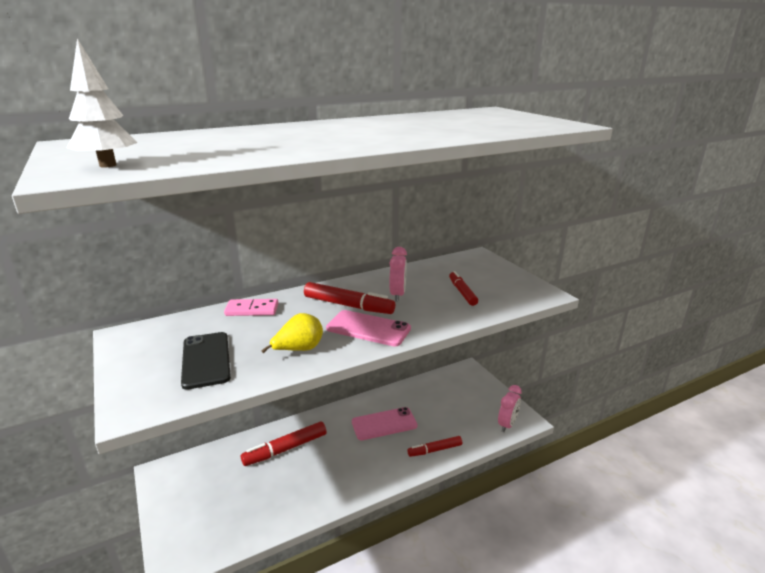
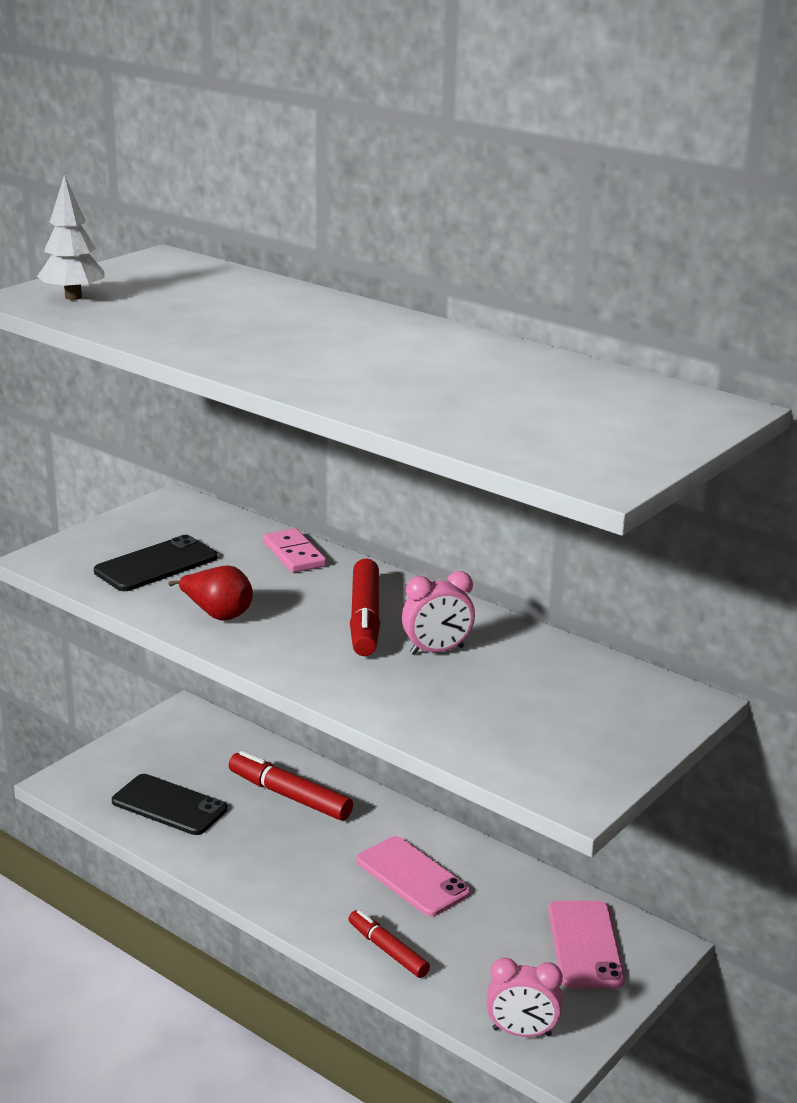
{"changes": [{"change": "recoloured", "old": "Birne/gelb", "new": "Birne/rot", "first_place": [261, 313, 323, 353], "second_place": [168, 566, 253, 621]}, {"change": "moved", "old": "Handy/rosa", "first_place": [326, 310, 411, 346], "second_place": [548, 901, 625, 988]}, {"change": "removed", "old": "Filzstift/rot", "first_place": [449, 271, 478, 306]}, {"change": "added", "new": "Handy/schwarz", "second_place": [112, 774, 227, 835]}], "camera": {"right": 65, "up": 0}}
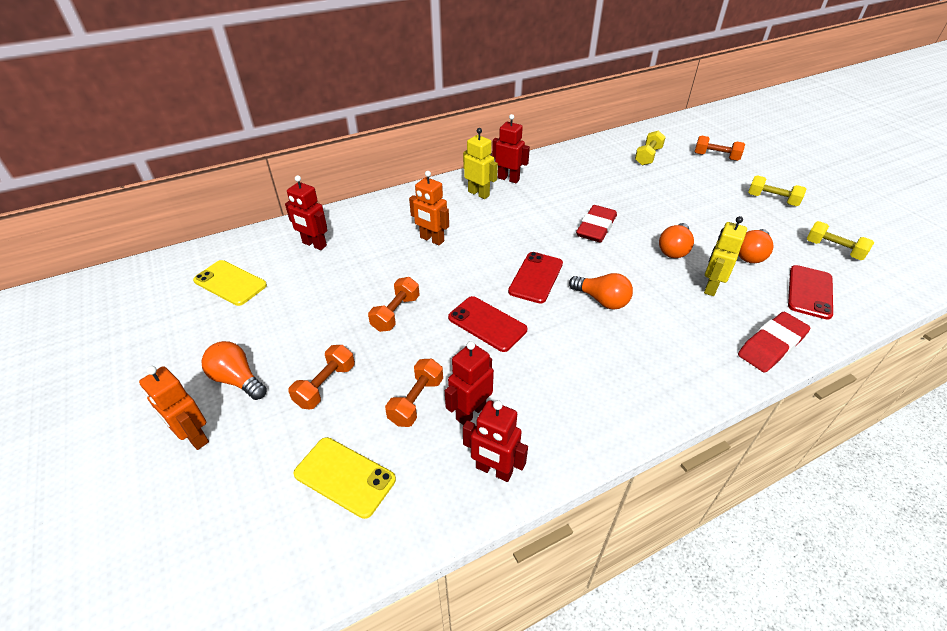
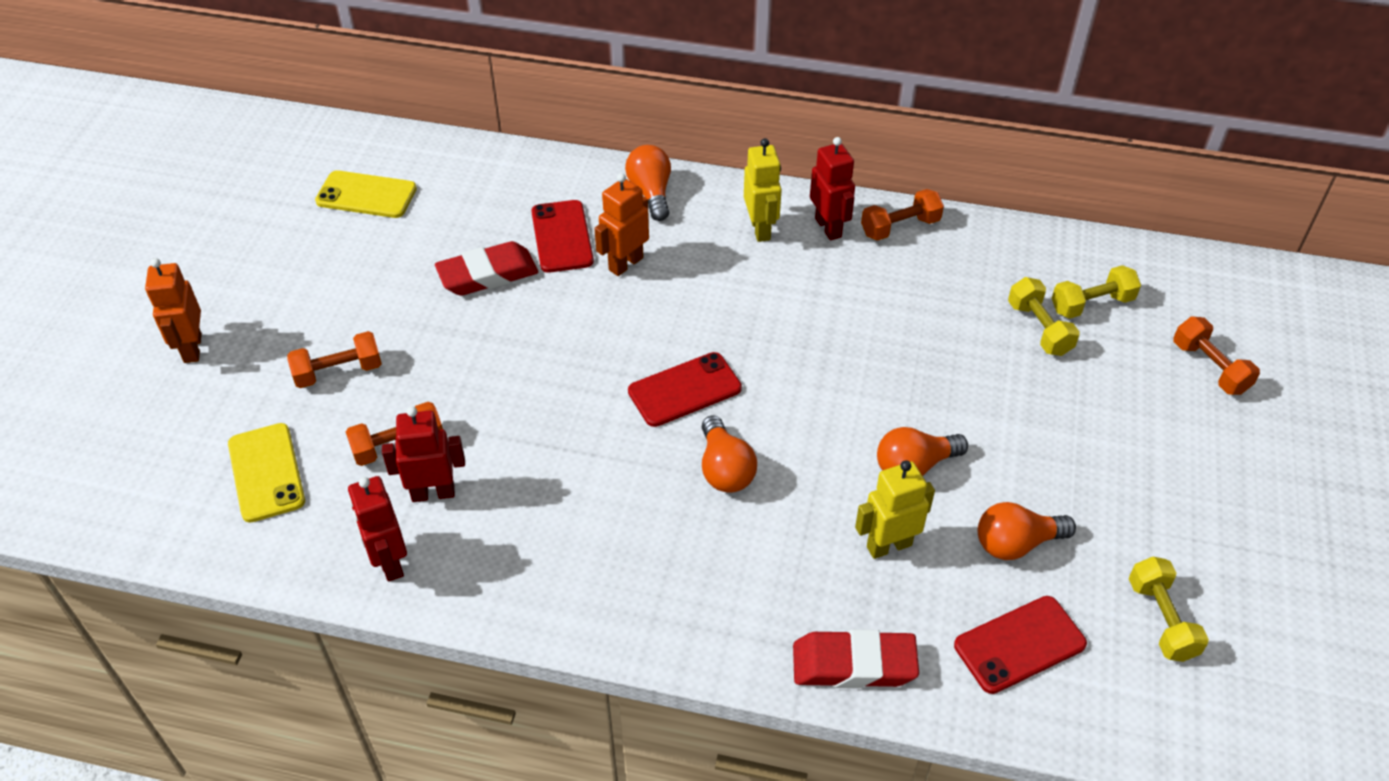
{"changes": [{"change": "turned", "old": "Handy/gelb", "first_place": [193, 260, 267, 306], "second_place": [315, 170, 417, 218], "degrees": -60}, {"change": "moved", "old": "Glühbirne/orange", "first_place": [202, 341, 267, 400], "second_place": [625, 145, 671, 221]}, {"change": "removed", "old": "Roboter/rot", "first_place": [285, 175, 327, 250]}, {"change": "moved", "old": "Hantel/orange", "first_place": [368, 277, 420, 332], "second_place": [861, 189, 944, 241]}, {"change": "turned", "old": "Roboter/orange", "first_place": [409, 171, 449, 245], "second_place": [594, 173, 649, 276], "degrees": 60}, {"change": "moved", "old": "Handy/rot", "first_place": [448, 296, 527, 352], "second_place": [531, 200, 594, 273]}, {"change": "moved", "old": "Radiergummi/rot", "first_place": [576, 205, 617, 243], "second_place": [435, 241, 538, 296]}, {"change": "moved", "old": "Hantel/gelb", "first_place": [748, 175, 807, 206], "second_place": [1008, 277, 1080, 356]}], "camera": {"right": 40, "up": 5}}
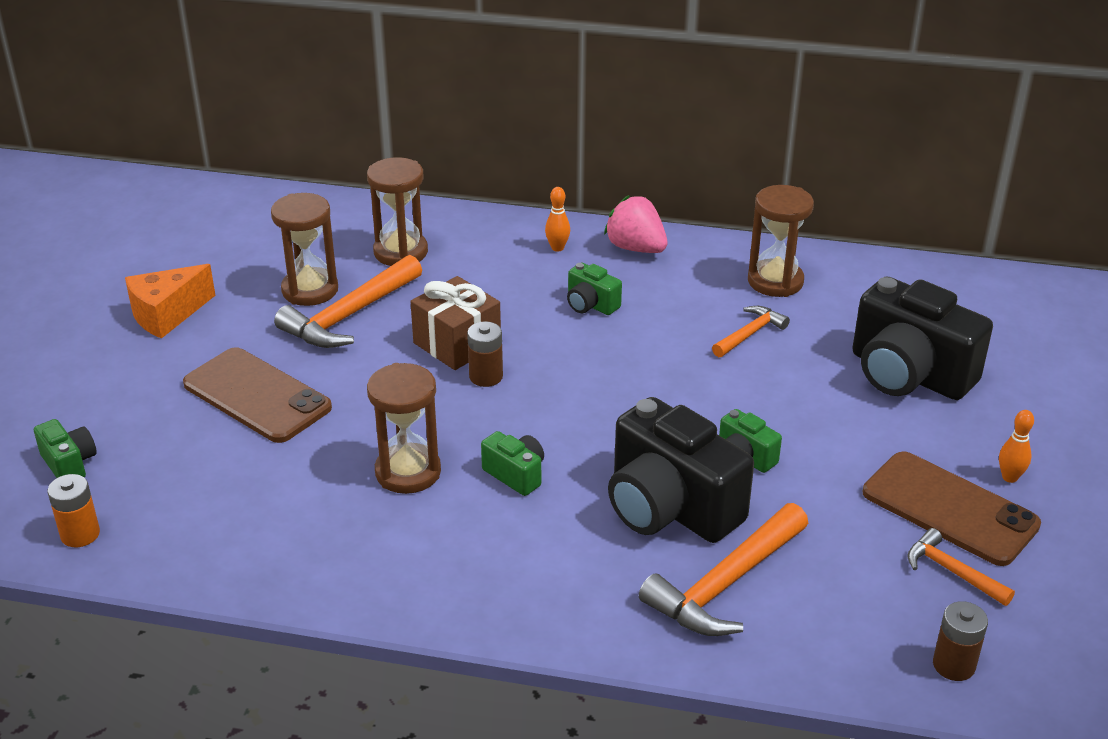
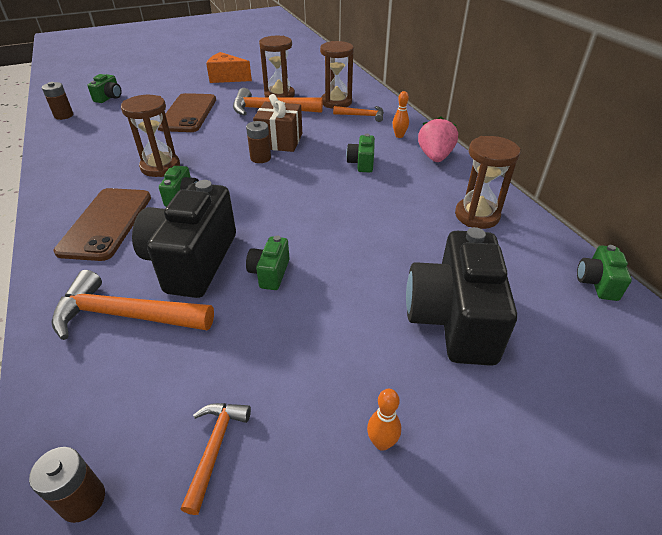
{"changes": [{"change": "recoloured", "old": "Batterie/orange", "new": "Batterie/braun", "first_place": [48, 474, 100, 547], "second_place": [42, 82, 73, 120]}, {"change": "moved", "old": "Hammer/orange", "first_place": [712, 306, 790, 357], "second_place": [333, 106, 384, 122]}, {"change": "moved", "old": "Handy/braun", "first_place": [863, 451, 1041, 566], "second_place": [54, 188, 151, 261]}, {"change": "added", "new": "Kamera/grün", "second_place": [577, 245, 632, 301]}], "camera": {"right": 55, "up": 5}}
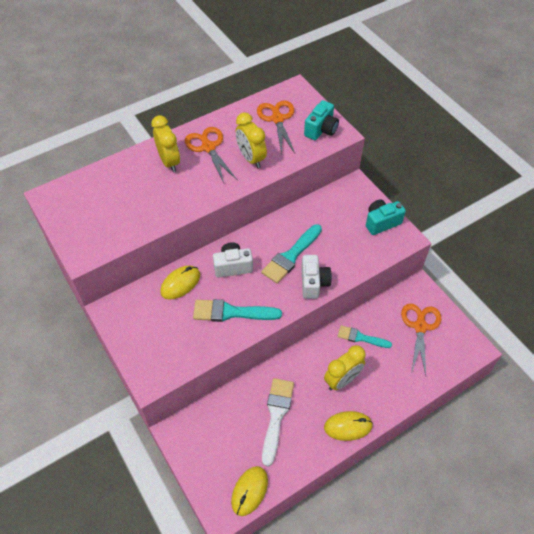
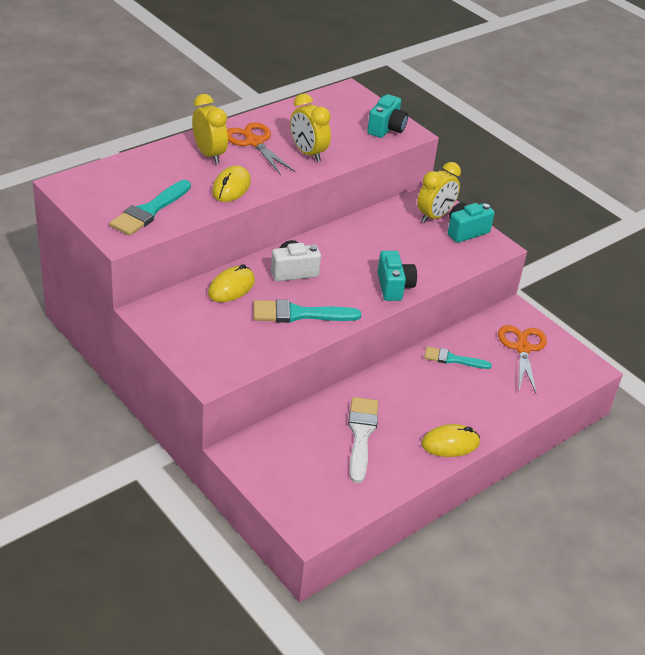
{"changes": [{"change": "moved", "old": "Computermaus/gelb", "first_place": [231, 466, 268, 516], "second_place": [212, 165, 251, 202]}, {"change": "removed", "old": "Schere/orange", "first_place": [257, 100, 295, 155]}, {"change": "moved", "old": "Pinsel/türkis", "first_place": [261, 224, 322, 283], "second_place": [109, 180, 191, 236]}, {"change": "recoloured", "old": "Kamera/weiß", "new": "Kamera/türkis", "first_place": [301, 255, 332, 299], "second_place": [378, 251, 417, 301]}, {"change": "moved", "old": "Wecker/gelb", "first_place": [324, 345, 365, 390], "second_place": [417, 162, 461, 223]}], "camera": {"right": -10, "up": -15}}
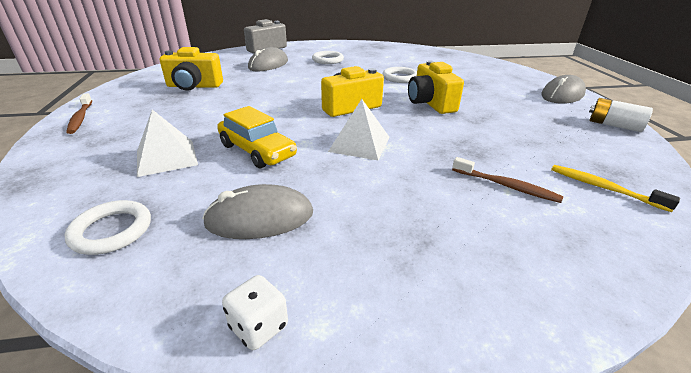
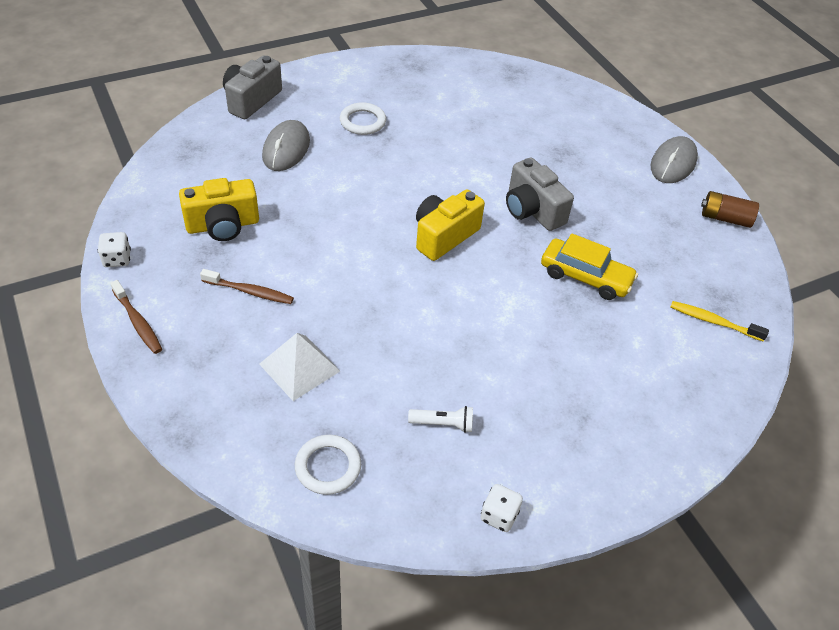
{"changes": [{"change": "replaced", "old": "Computermaus/grau", "new": "Taschenlampe/weiß", "first_place": [202, 184, 313, 239], "second_place": [408, 406, 473, 433]}, {"change": "moved", "old": "Auto/gelb", "first_place": [217, 106, 297, 168], "second_place": [541, 233, 638, 300]}, {"change": "removed", "old": "Pyramide/weiß", "first_place": [328, 99, 390, 160]}, {"change": "removed", "old": "Ring/weiß", "first_place": [382, 67, 417, 83]}, {"change": "recoloured", "old": "Kamera/gelb", "new": "Kamera/grau", "first_place": [408, 60, 464, 114], "second_place": [506, 158, 574, 231]}, {"change": "moved", "old": "Zahnbürste/braun", "first_place": [452, 157, 563, 203], "second_place": [200, 269, 294, 304]}, {"change": "recoloured", "old": "Batterie/weiß", "new": "Batterie/braun", "first_place": [589, 98, 653, 132], "second_place": [701, 191, 759, 228]}, {"change": "added", "new": "Spielwürfel/weiß", "second_place": [97, 232, 131, 267]}], "camera": {"right": -20, "up": 15}}
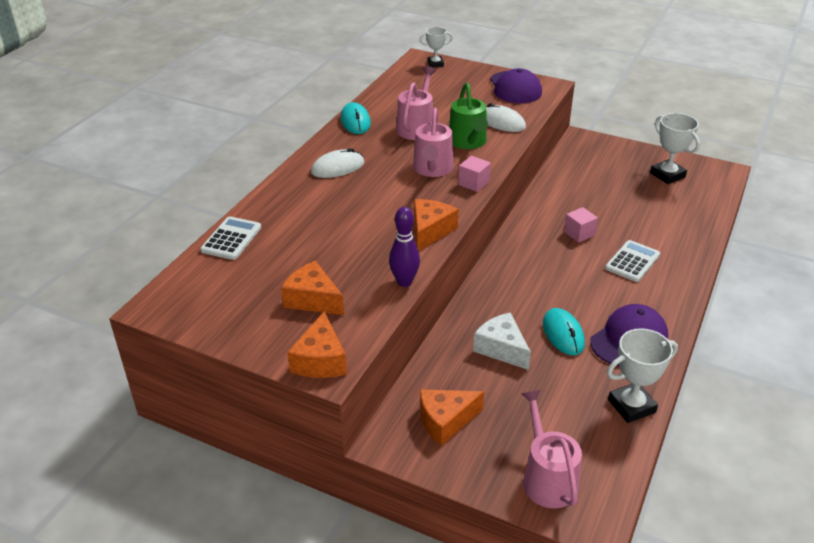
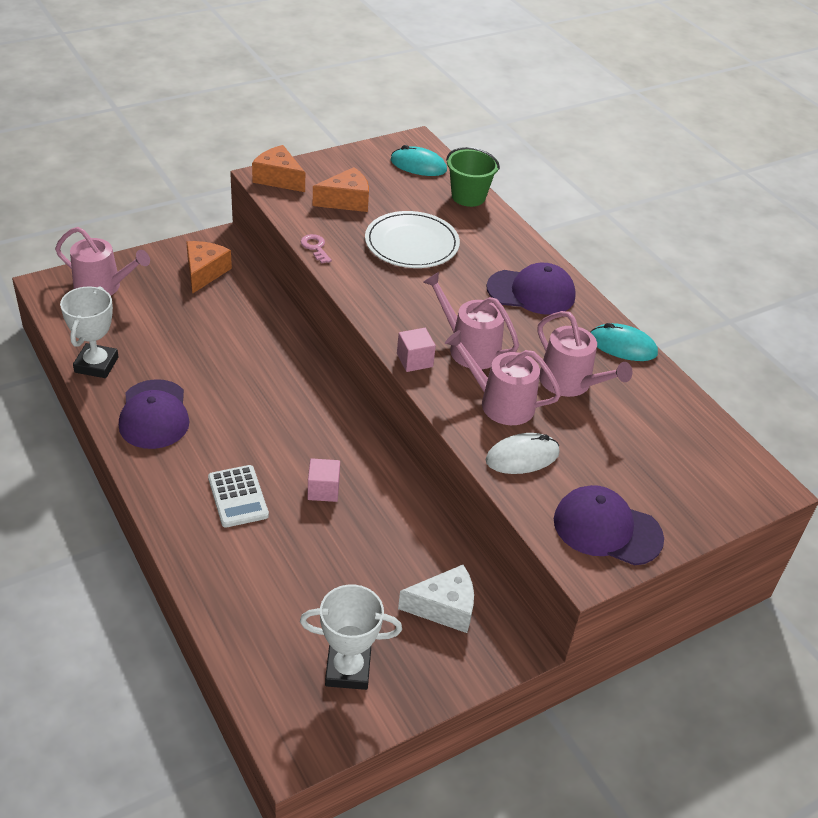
{"changes": [{"change": "replaced", "old": "Taschenrechner/weiß", "new": "Eimer/grün", "first_place": [200, 216, 262, 260], "second_place": [446, 147, 500, 207]}, {"change": "replaced", "old": "Computermaus/weiß", "new": "Kappe/lila", "first_place": [311, 148, 364, 178], "second_place": [486, 263, 576, 315]}, {"change": "replaced", "old": "Bowlingkegel/lila", "new": "Schlüssel/rosa", "first_place": [389, 207, 420, 287], "second_place": [301, 234, 332, 264]}, {"change": "removed", "old": "Käse/orange", "first_place": [414, 199, 459, 251]}, {"change": "removed", "old": "Pokal/weiß", "first_place": [419, 27, 453, 67]}, {"change": "recoloured", "old": "Gießkanne/grün", "new": "Gießkanne/rosa", "first_place": [449, 83, 488, 149], "second_place": [445, 330, 561, 425]}, {"change": "moved", "old": "Käse/weiß", "first_place": [473, 312, 531, 370], "second_place": [398, 565, 474, 633]}, {"change": "moved", "old": "Computermaus/türkis", "first_place": [543, 308, 585, 355], "second_place": [391, 145, 447, 176]}, {"change": "added", "new": "Teller/weiß", "second_place": [365, 211, 460, 268]}], "camera": {"right": 120, "up": 5}}
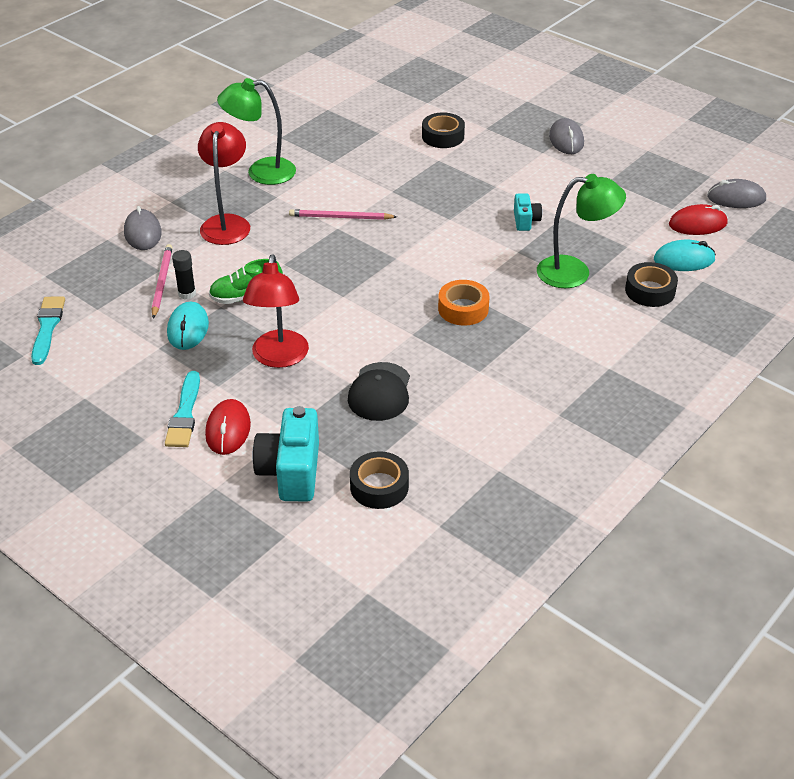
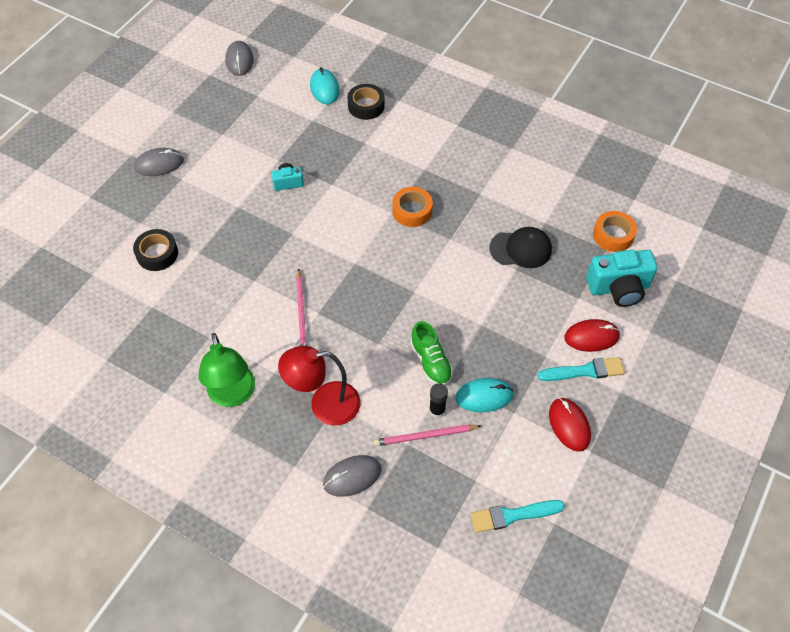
{"changes": [{"change": "removed", "old": "Lampe/rot", "first_place": [243, 255, 309, 368]}, {"change": "recoloured", "old": "Klebeband/schwarz", "new": "Klebeband/orange", "first_place": [350, 452, 409, 509], "second_place": [593, 211, 637, 252]}, {"change": "removed", "old": "Lampe/grün", "first_place": [537, 174, 626, 288]}, {"change": "moved", "old": "Computermaus/rot", "first_place": [669, 204, 728, 235], "second_place": [549, 398, 591, 452]}], "camera": {"right": -100, "up": 15}}
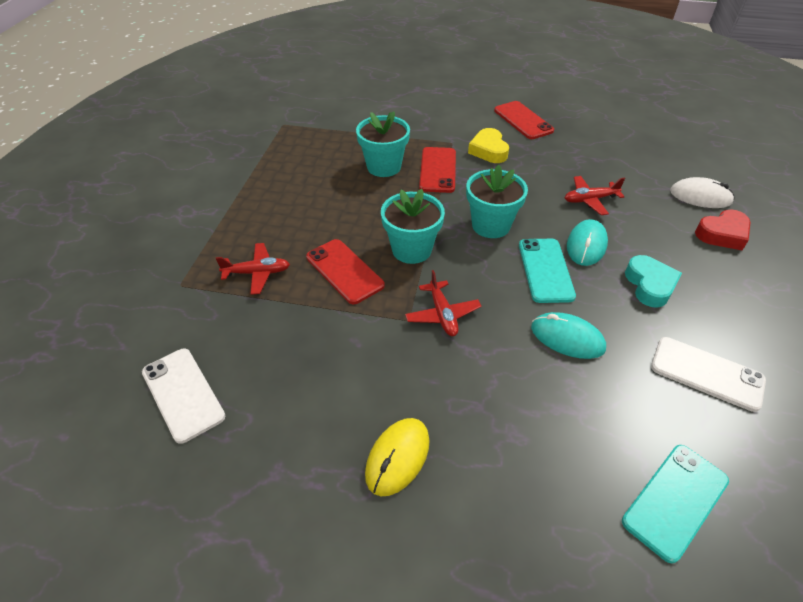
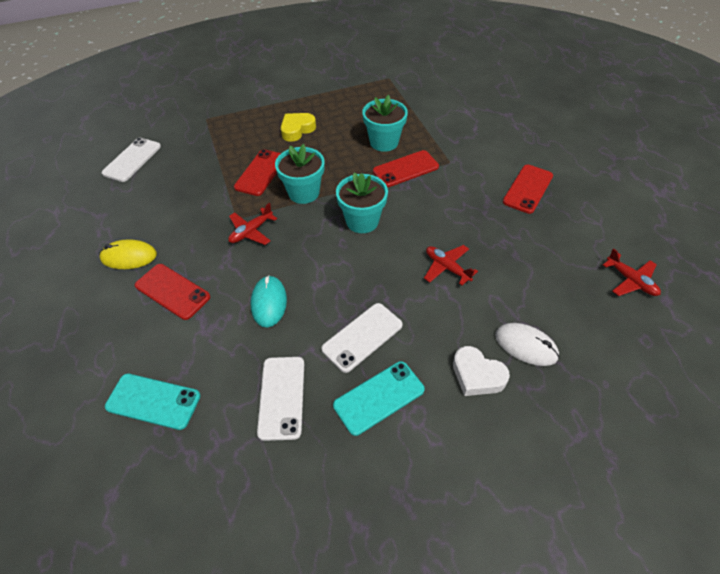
{"changes": [{"change": "moved", "old": "Flugzeug/rot", "first_place": [216, 243, 290, 295], "second_place": [603, 248, 661, 296]}, {"change": "moved", "old": "Herz/gelb", "first_place": [468, 128, 509, 163], "second_place": [281, 113, 316, 142]}, {"change": "moved", "old": "Handy/türkis", "first_place": [519, 239, 576, 303], "second_place": [333, 361, 425, 436]}, {"change": "removed", "old": "Computermaus/türkis", "first_place": [567, 219, 608, 266]}, {"change": "replaced", "old": "Herz/türkis", "new": "Handy/weiß", "first_place": [625, 255, 682, 308], "second_place": [321, 303, 402, 373]}, {"change": "turned", "old": "Computermaus/weiß", "first_place": [670, 177, 735, 208], "second_place": [495, 323, 559, 366], "degrees": -45}, {"change": "recoloured", "old": "Herz/rot", "new": "Herz/weiß", "first_place": [695, 210, 751, 250], "second_place": [453, 346, 510, 396]}, {"change": "added", "new": "Handy/rot", "second_place": [135, 264, 210, 320]}], "camera": {"right": 60, "up": 5}}
